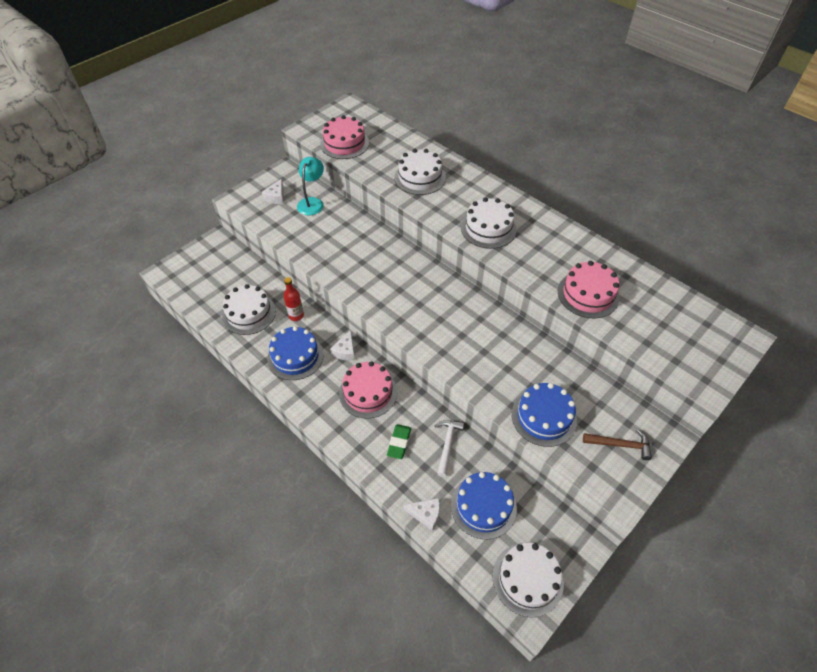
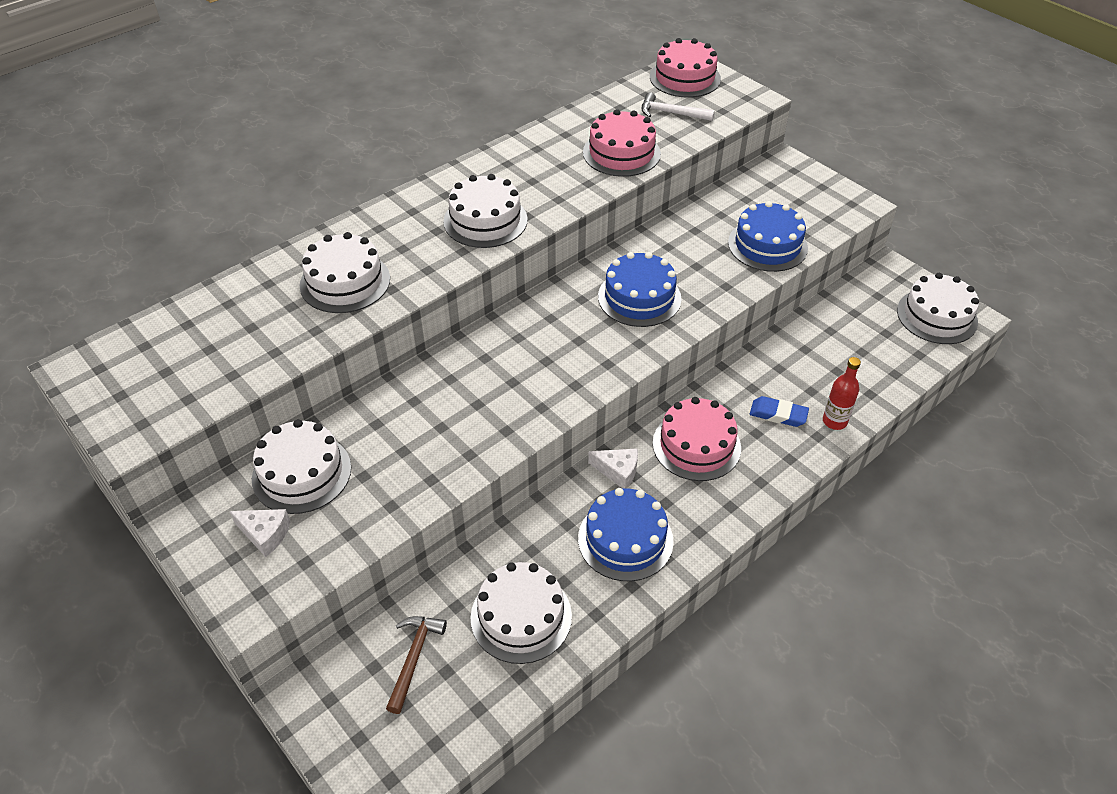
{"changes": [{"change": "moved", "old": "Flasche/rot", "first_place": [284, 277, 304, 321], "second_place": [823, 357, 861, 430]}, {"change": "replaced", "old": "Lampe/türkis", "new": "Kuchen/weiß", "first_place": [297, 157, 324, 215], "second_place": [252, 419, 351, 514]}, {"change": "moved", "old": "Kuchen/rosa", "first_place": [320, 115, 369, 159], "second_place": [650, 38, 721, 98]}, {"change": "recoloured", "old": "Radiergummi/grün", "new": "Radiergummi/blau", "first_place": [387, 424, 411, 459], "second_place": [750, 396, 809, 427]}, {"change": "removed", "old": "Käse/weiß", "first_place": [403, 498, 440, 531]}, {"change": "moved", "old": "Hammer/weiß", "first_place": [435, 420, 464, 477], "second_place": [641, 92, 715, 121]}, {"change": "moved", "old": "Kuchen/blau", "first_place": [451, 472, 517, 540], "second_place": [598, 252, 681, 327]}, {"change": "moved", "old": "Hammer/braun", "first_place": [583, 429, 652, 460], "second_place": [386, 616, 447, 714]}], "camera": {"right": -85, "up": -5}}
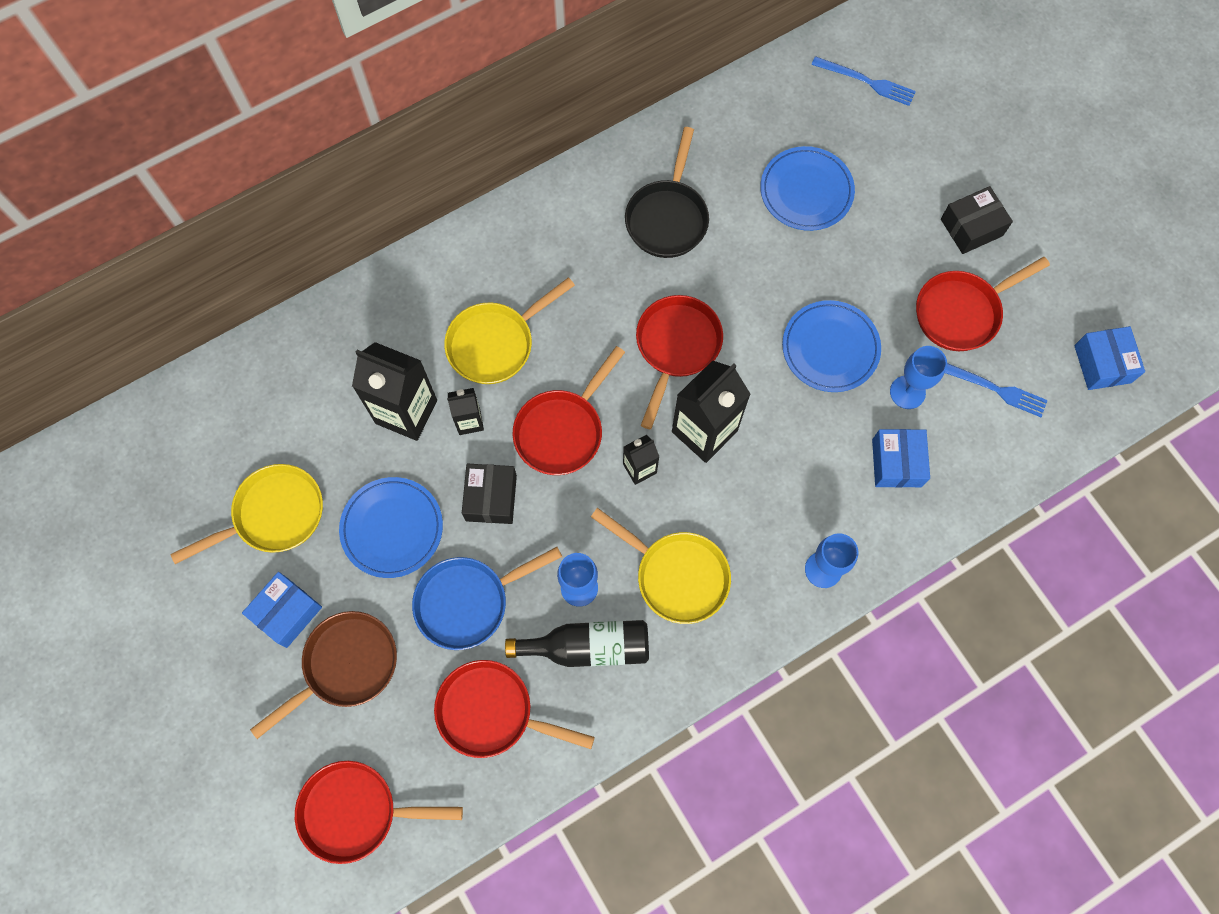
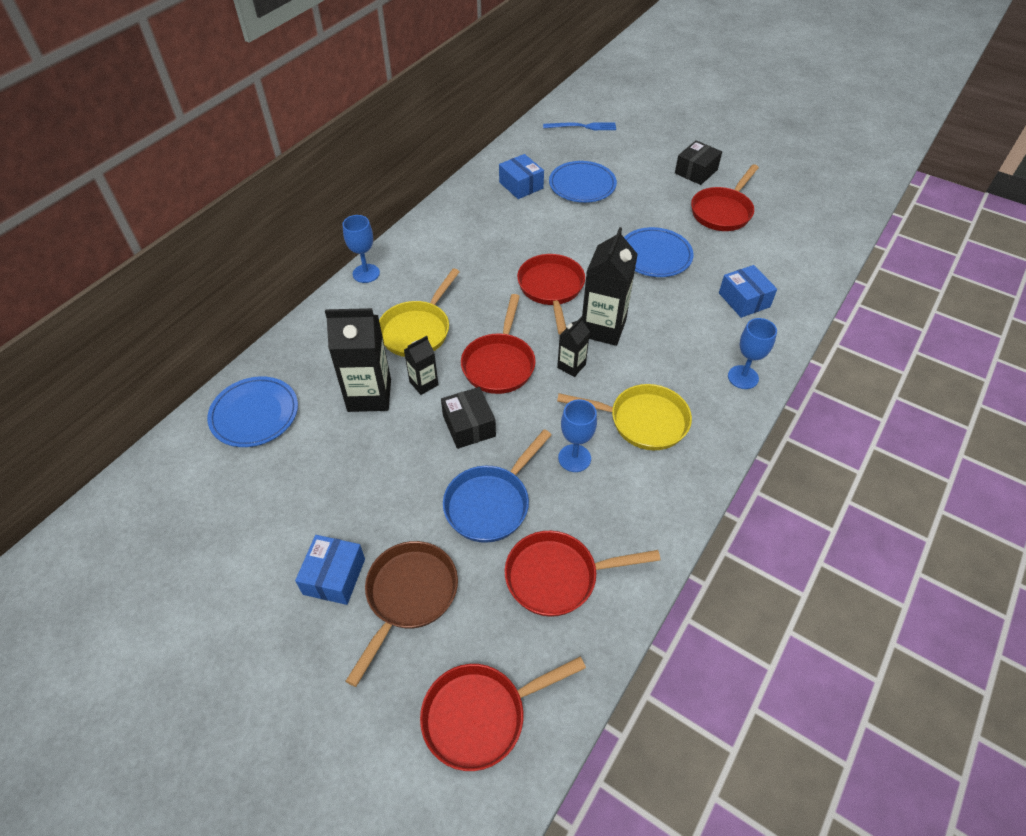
{"changes": [{"change": "removed", "old": "Pfanne/gelb", "first_place": [170, 464, 323, 564]}, {"change": "moved", "old": "Teller/blau", "first_place": [339, 477, 443, 578], "second_place": [207, 376, 298, 447]}, {"change": "removed", "old": "Flasche/schwarz", "first_place": [505, 620, 649, 667]}, {"change": "removed", "old": "Pfanne/schwarz", "first_place": [625, 127, 709, 258]}, {"change": "moved", "old": "Kelch/blau", "first_place": [890, 346, 947, 409], "second_place": [343, 215, 380, 283]}, {"change": "removed", "old": "Gabel/blau", "first_place": [945, 363, 1048, 417]}, {"change": "moved", "old": "Schachtel/blau", "first_place": [1074, 326, 1145, 390], "second_place": [499, 154, 544, 199]}], "camera": {"right": -25, "up": -20}}
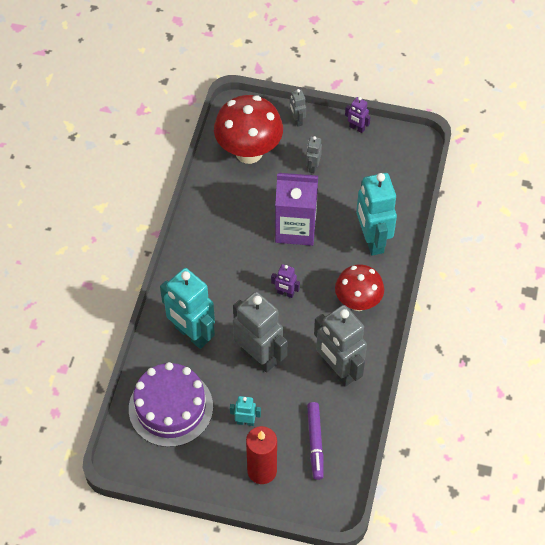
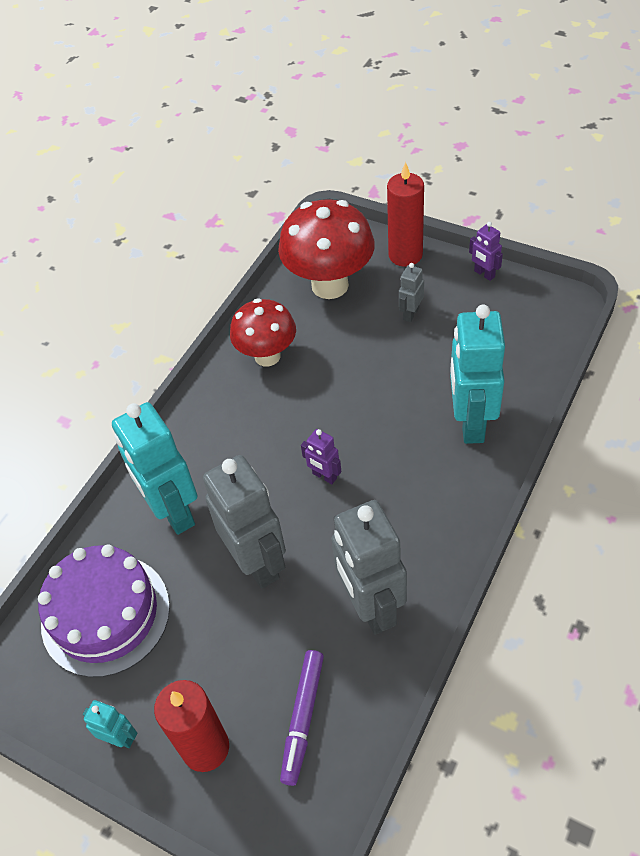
{"changes": [{"change": "moved", "old": "Roboter/türkis", "first_place": [230, 396, 261, 426], "second_place": [83, 700, 137, 748]}, {"change": "removed", "old": "Getränkekarton/lila", "first_place": [275, 173, 318, 246]}, {"change": "replaced", "old": "Roboter/grau", "new": "Kerze/rot", "first_place": [290, 89, 306, 127], "second_place": [387, 162, 424, 267]}, {"change": "moved", "old": "Pilz/rot", "first_place": [335, 264, 384, 311], "second_place": [230, 298, 296, 367]}], "camera": {"right": 20, "up": -5}}
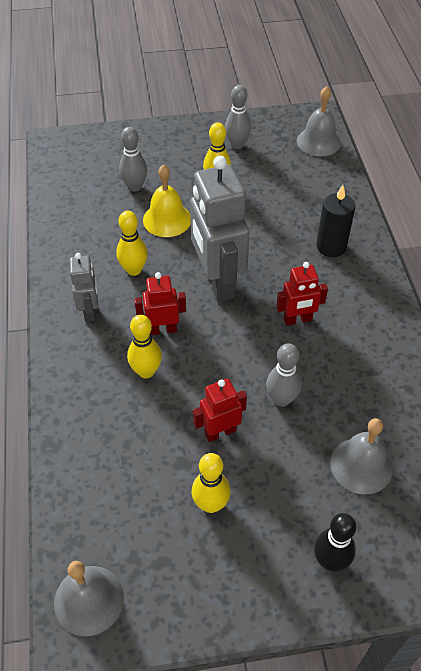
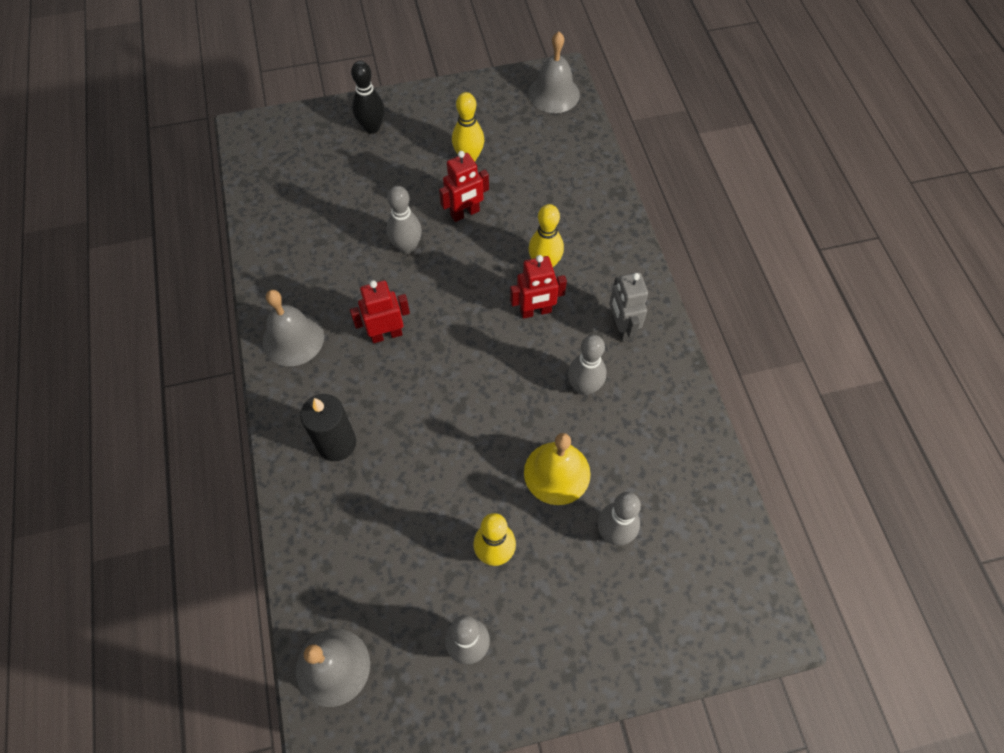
{"changes": [{"change": "recoloured", "old": "Bowlingkegel/gelb", "new": "Bowlingkegel/grau", "first_place": [117, 211, 148, 276], "second_place": [568, 335, 606, 395]}, {"change": "removed", "old": "Roboter/grau", "first_place": [190, 156, 250, 302]}, {"change": "moved", "old": "Glocke/grau", "first_place": [330, 418, 393, 495], "second_place": [263, 290, 324, 366]}], "camera": {"right": 175, "up": 10}}
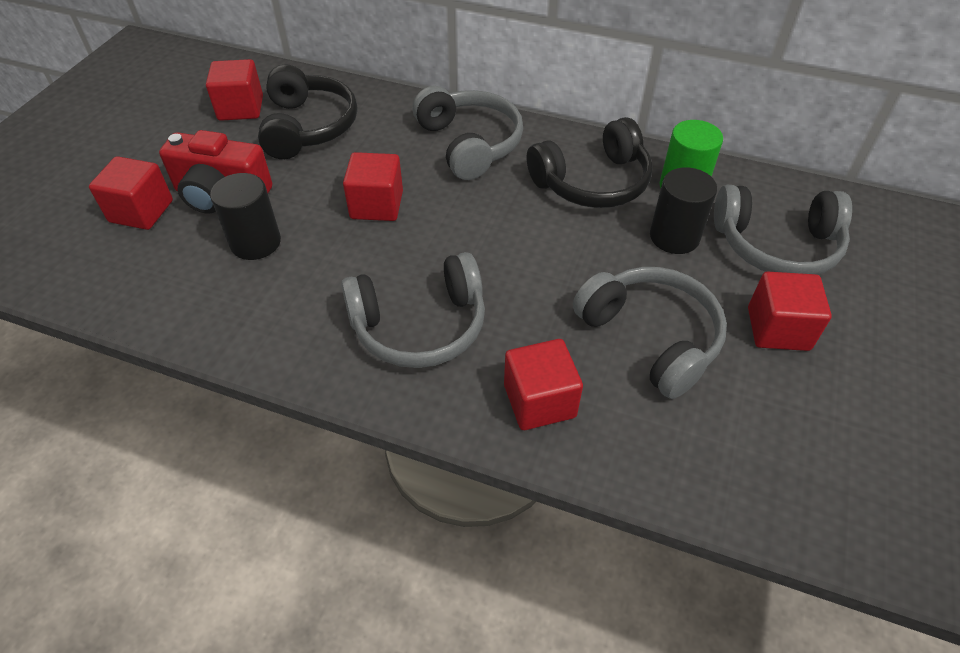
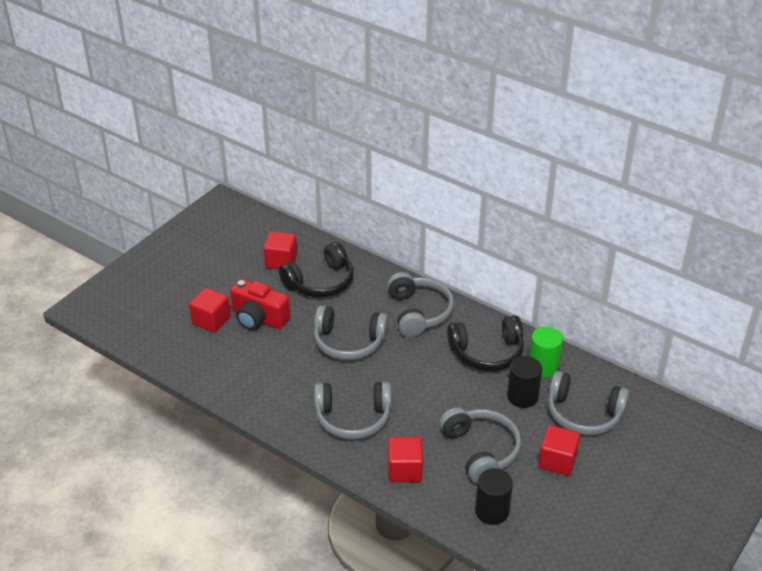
{"changes": [{"change": "moved", "old": "Vollzylinder/schwarz", "first_place": [210, 173, 281, 260], "second_place": [475, 468, 513, 525]}, {"change": "turned", "old": "Kopfhörer/schwarz", "first_place": [258, 64, 357, 159], "second_place": [279, 242, 354, 298], "degrees": 45}, {"change": "replaced", "old": "Kubus/rot", "new": "Kopfhörer/grau", "first_place": [343, 152, 403, 221], "second_place": [314, 305, 389, 360]}], "camera": {"right": 15, "up": -10}}
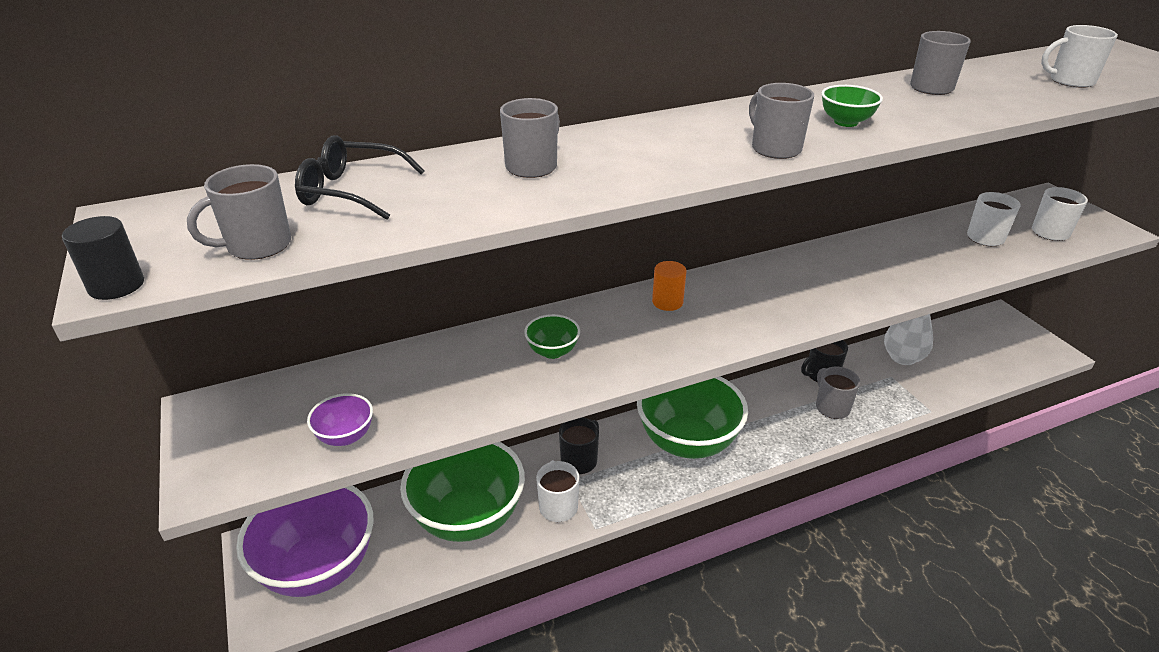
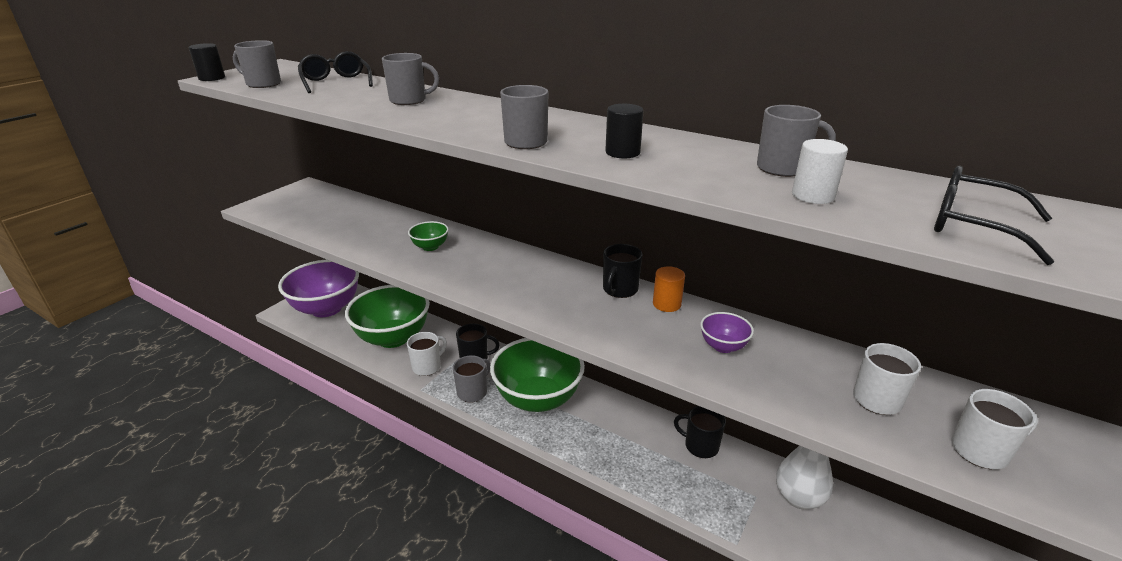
{"changes": [{"change": "moved", "old": "Schüssel/lila", "first_place": [307, 393, 373, 446], "second_place": [700, 312, 754, 353]}, {"change": "moved", "old": "Vollzylinder/orange", "first_place": [652, 261, 686, 311], "second_place": [653, 266, 685, 312]}, {"change": "moved", "old": "Tasse/grau", "first_place": [816, 367, 860, 419], "second_place": [453, 355, 490, 403]}, {"change": "replaced", "old": "Schüssel/grün", "new": "Vollzylinder/schwarz", "first_place": [821, 85, 883, 127], "second_place": [605, 104, 644, 158]}, {"change": "replaced", "old": "Tasse/weiß", "new": "Brille/schwarz", "first_place": [1041, 25, 1118, 88], "second_place": [934, 166, 1054, 265]}, {"change": "added", "new": "Tasse/schwarz", "second_place": [603, 244, 642, 298]}, {"change": "added", "new": "Vollzylinder/weiß", "second_place": [792, 139, 848, 204]}], "camera": {"right": 55, "up": -5}}
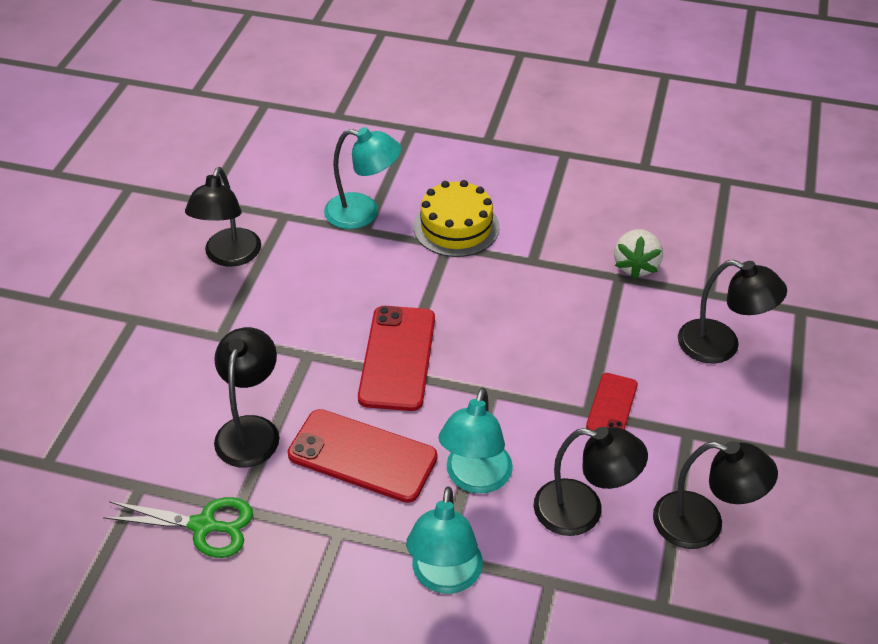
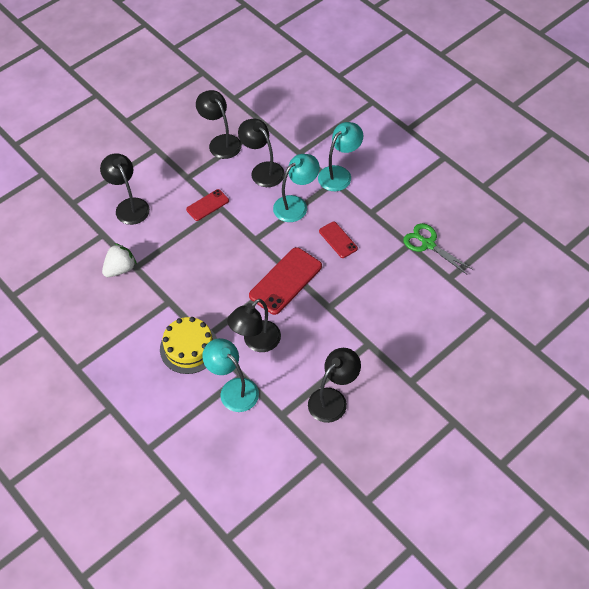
{"changes": [{"change": "moved", "old": "Lampe/schwarz", "first_place": [214, 327, 279, 467], "second_place": [227, 299, 281, 352]}, {"change": "resized", "old": "Handy/rot", "first_place": [288, 409, 437, 503], "second_place": [319, 222, 358, 258], "factor": 0.56}], "camera": {"right": -145, "up": 10}}
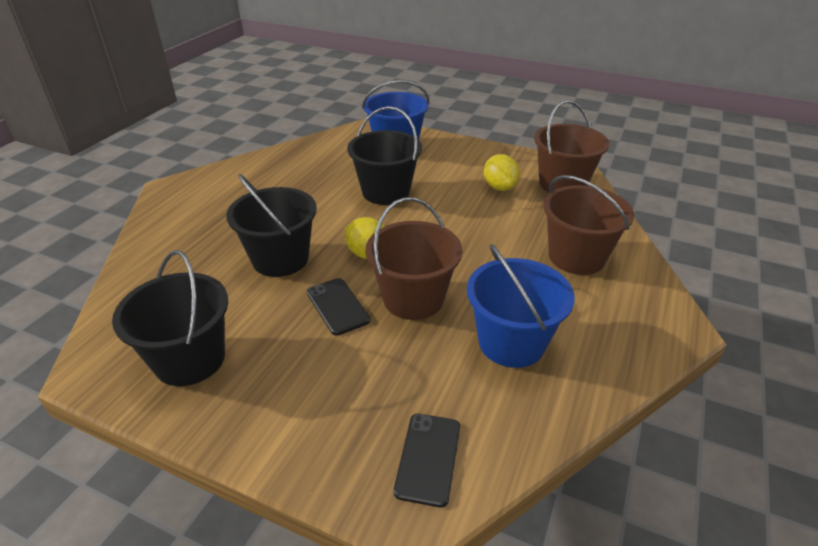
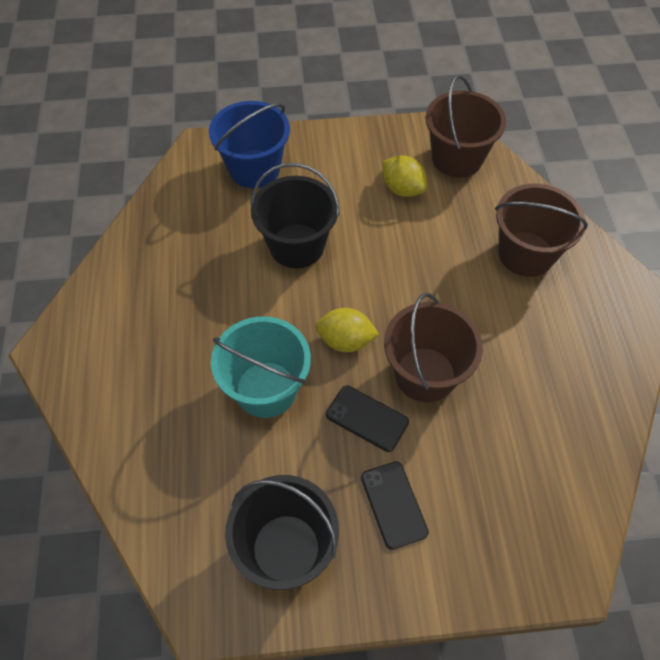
{"changes": [{"change": "recoloured", "old": "Eimer/schwarz", "new": "Eimer/türkis", "first_place": [226, 174, 317, 277], "second_place": [211, 316, 311, 418]}, {"change": "moved", "old": "Handy/schwarz", "first_place": [394, 414, 460, 507], "second_place": [361, 461, 429, 550]}, {"change": "removed", "old": "Eimer/blau", "first_place": [467, 244, 575, 368]}], "camera": {"right": -30, "up": 20}}
